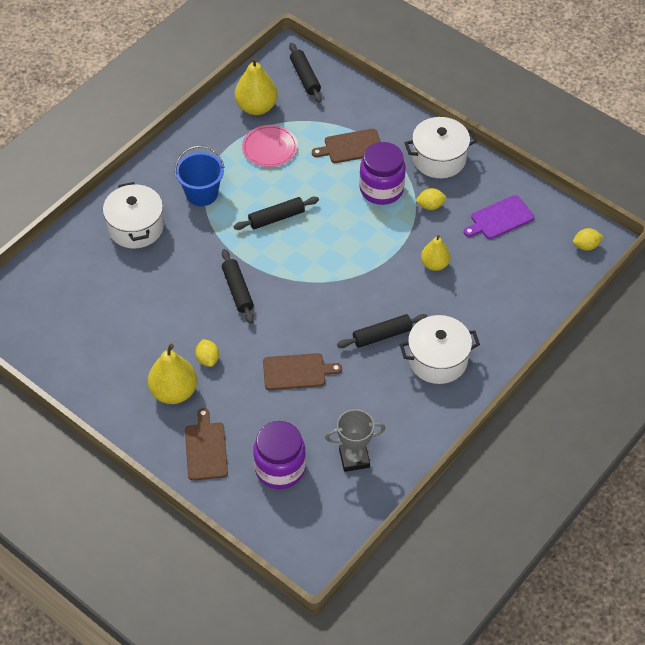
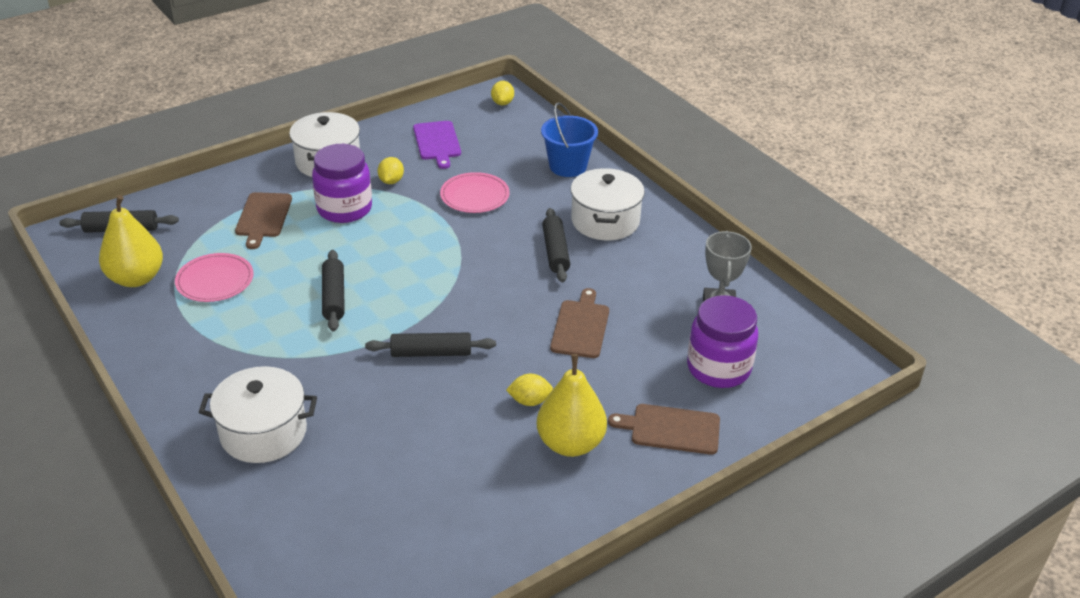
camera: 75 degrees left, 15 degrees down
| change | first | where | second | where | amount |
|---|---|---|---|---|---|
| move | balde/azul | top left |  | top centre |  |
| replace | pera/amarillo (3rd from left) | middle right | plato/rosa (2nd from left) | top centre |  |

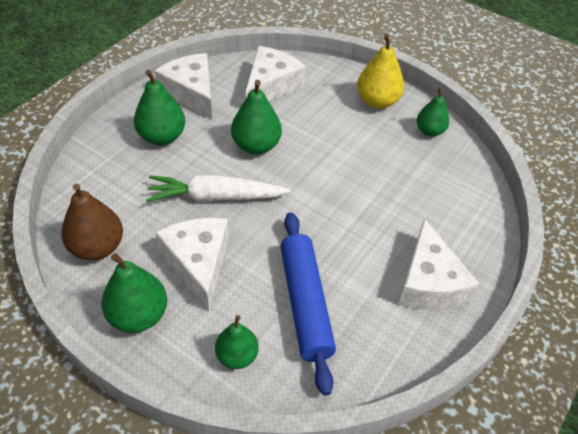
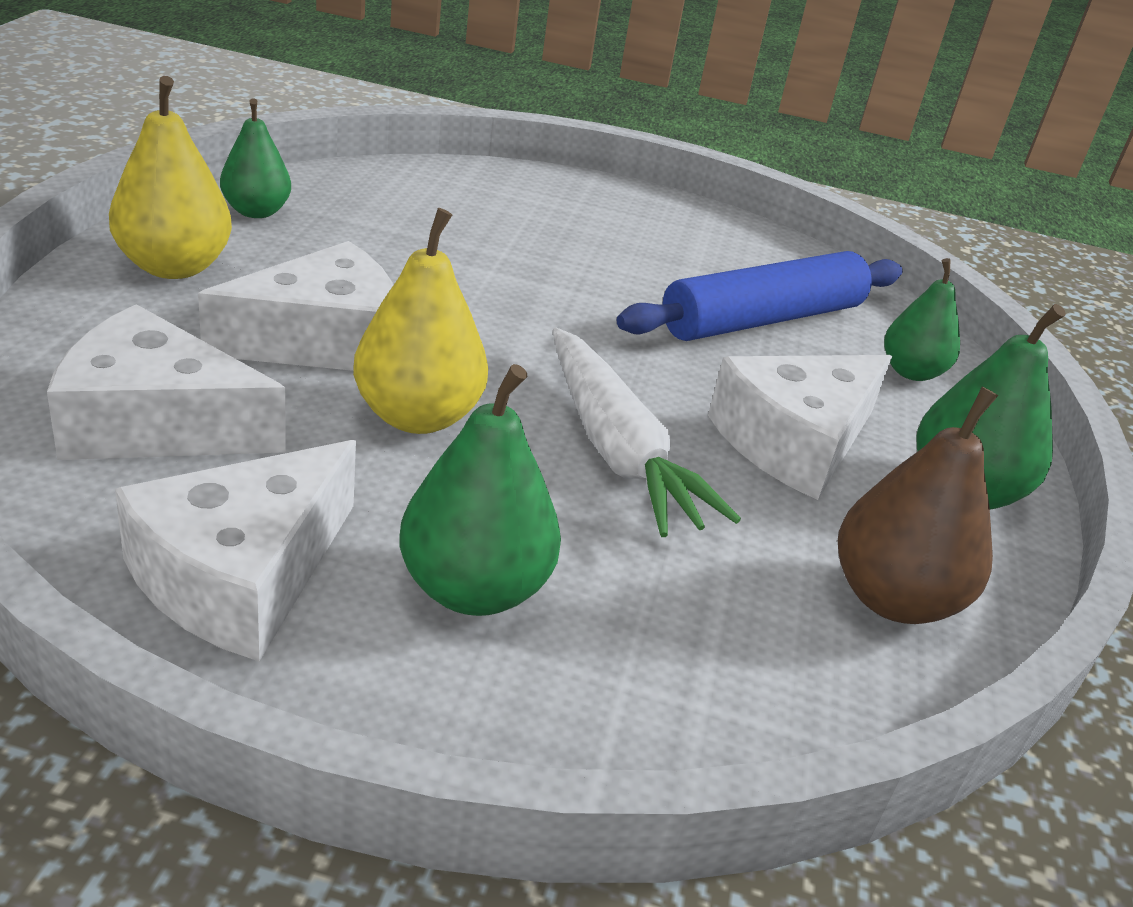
camera: 115 degrees left, 15 degrees down
| change | first | where | second | where | amount |
|---|---|---|---|---|---|
| move | queso/blanco (4th from left in the first image) | middle right | queso/blanco (3rd from left) | middle left |  |
| recolor | pera/verde (4th from left) | top centre | pera/amarillo (2nd from left) | centre |  |

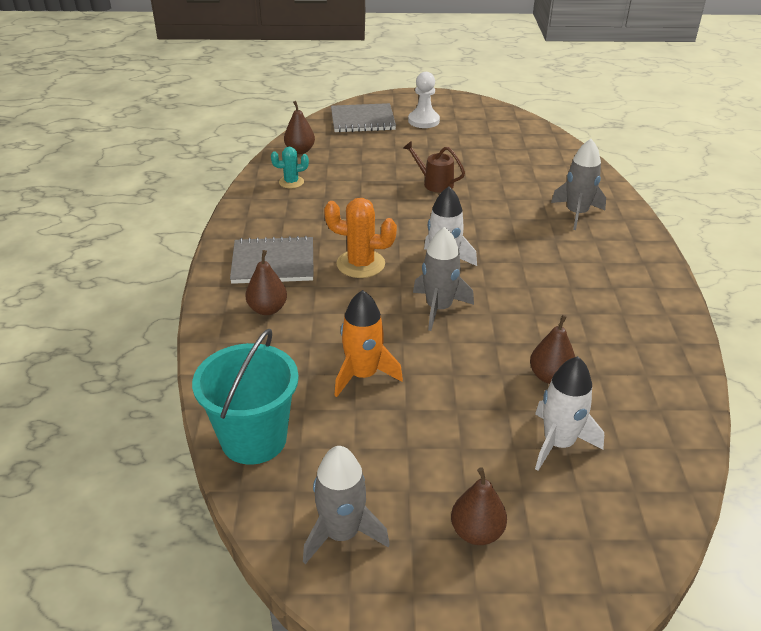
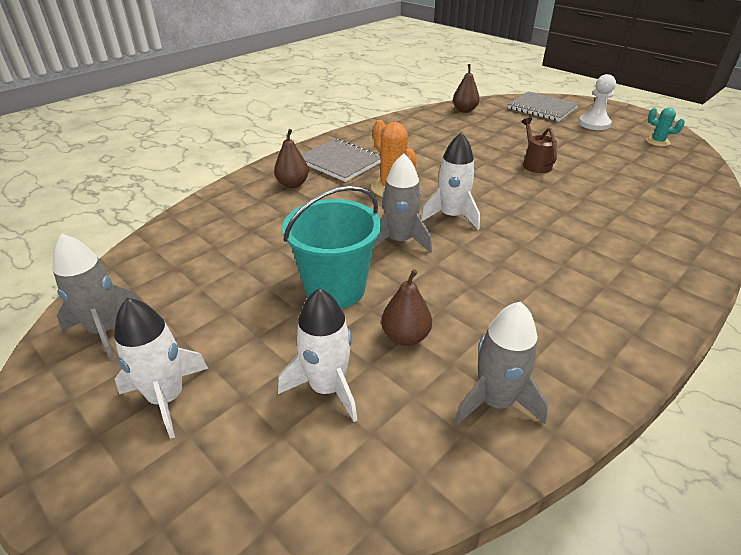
camera: 45 degrees right, 0 degrees up
| change | first | where | second | where | amount |
|---|---|---|---|---|---|
| delete | cohete/naranja | centre |  |  |  |
| move | balde/turquesa | middle left |  | centre |  |
| move | cactus/turquesa | top centre |  | top right |  |
| move | cohete/gris (3rd from left) | top right |  | middle right |  |
| replace | pera/marrón (3rd from left) | bottom centre | cohete/blanco (1st from left) | middle left |  |

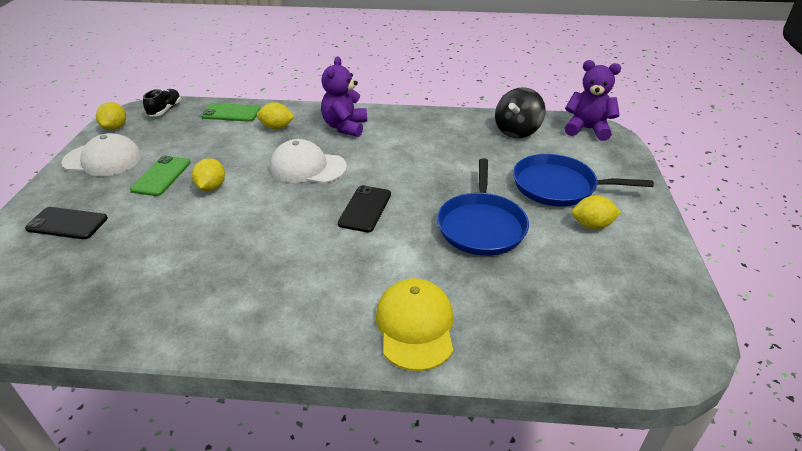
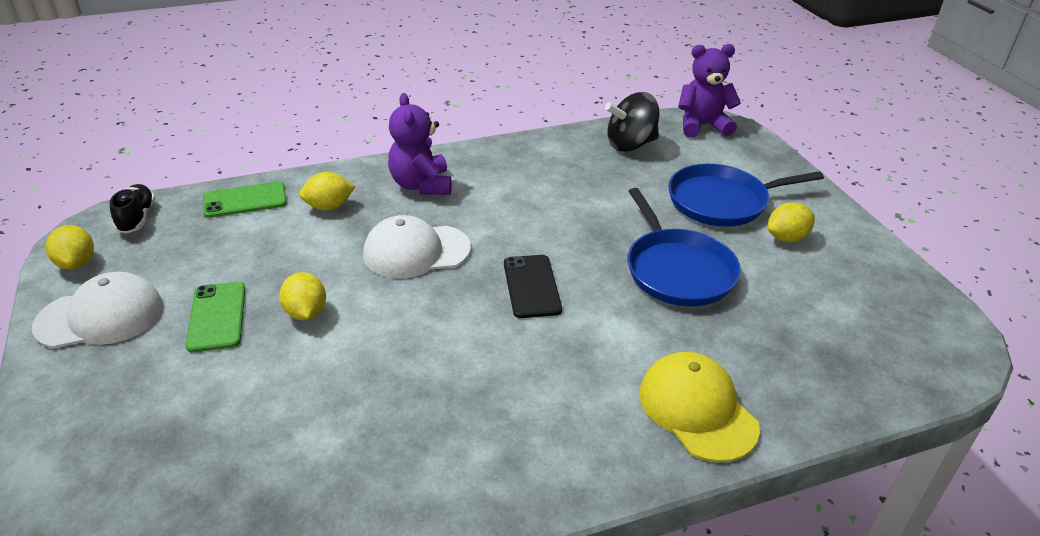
camera: 25 degrees left, 0 degrees up
| change | first | where | second | where | amount |
|---|---|---|---|---|---|
| delete | móvil/negro (1st from left) | middle left |  |  |  |
| rotate | peonza/negro | top centre |  | top centre | 60 degrees clockwise |

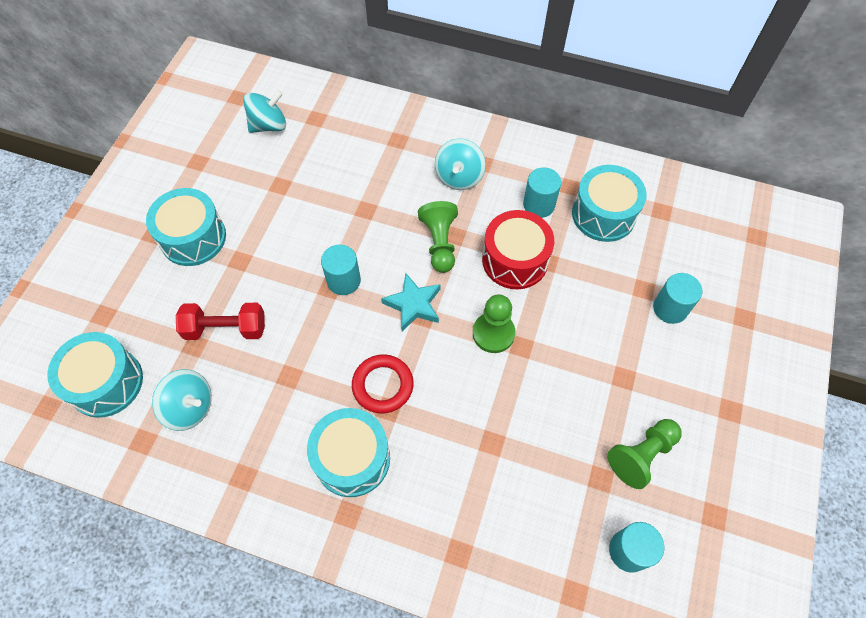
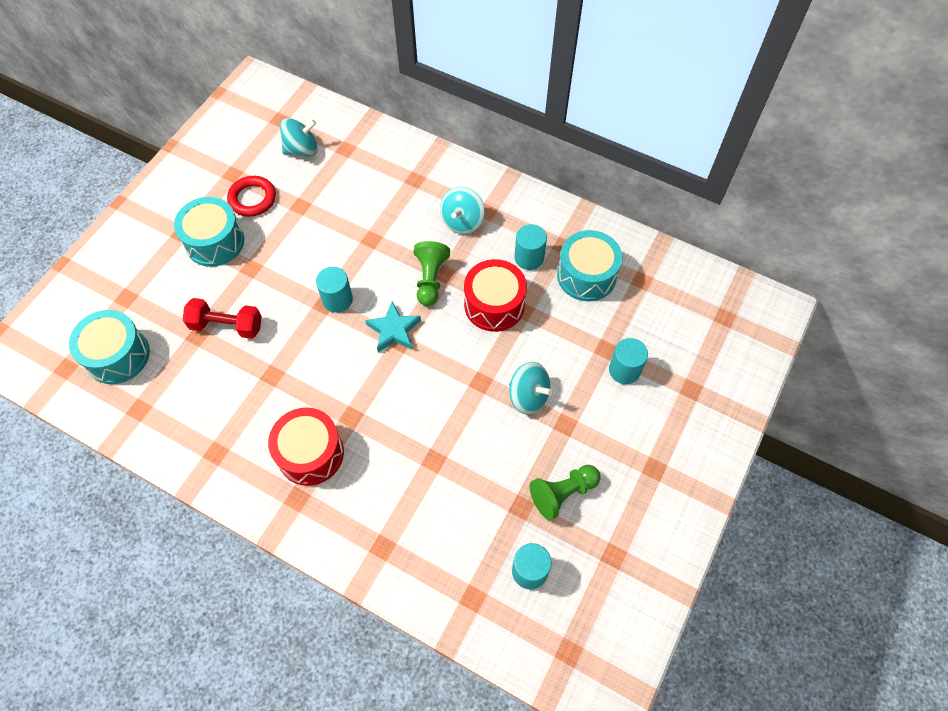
camera: 10 degrees right, 0 degrees up
| change | first | where | second | where | amount |
|---|---|---|---|---|---|
| delete | peón/verde (2nd from left) | centre |  |  |  |
| move | peonza/turquesa (1st from left in the first image) | middle left | peonza/turquesa (3rd from left) | centre |  |
| move | anillo/rojo | centre |  | top left |  |
| recolor | tambor/turquesa (3rd from left) | bottom centre | tambor/rojo (1st from left) | middle left |  |

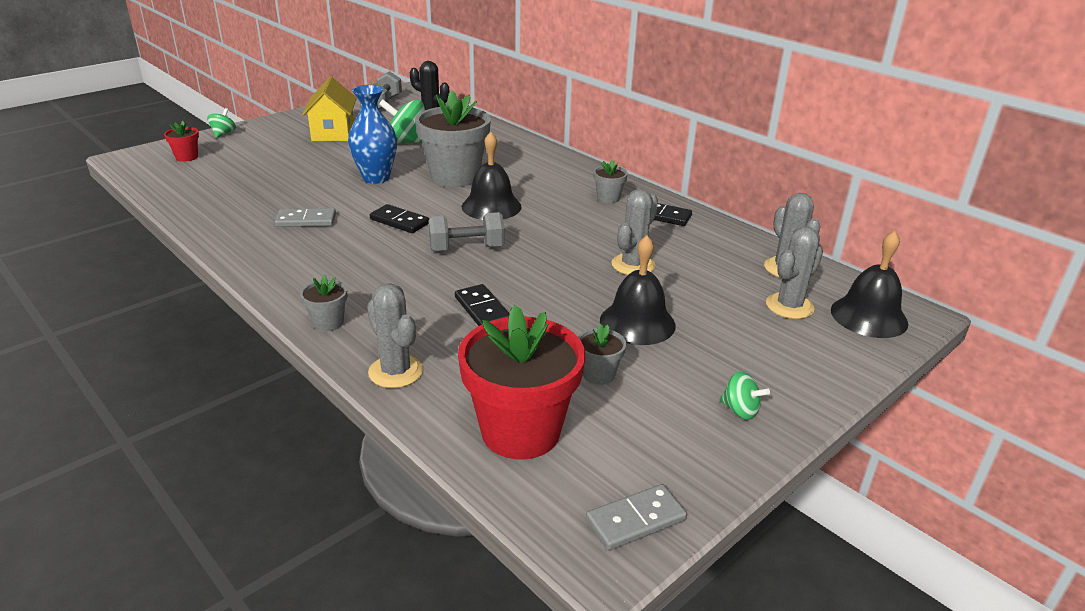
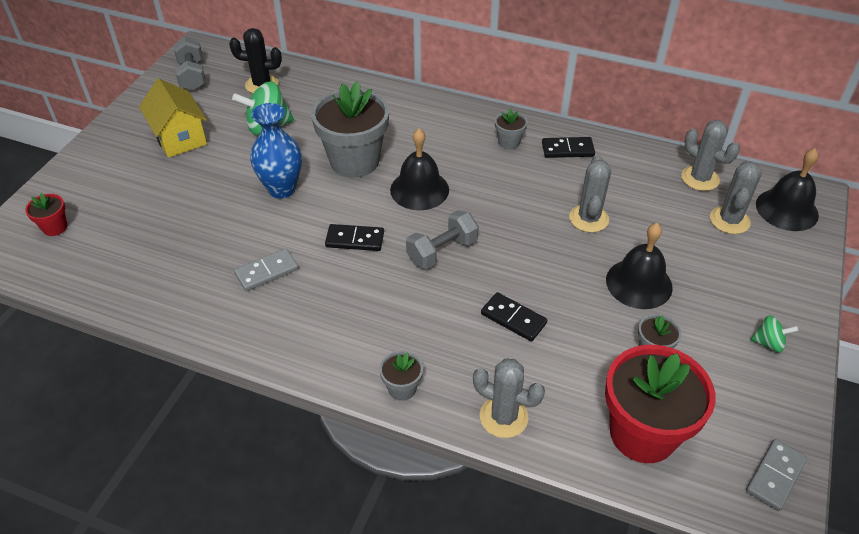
camera: 25 degrees left, 15 degrees up
| change | first | where | second | where | amount |
|---|---|---|---|---|---|
| delete | peonza/verde (1st from left) | top left |  |  |  |

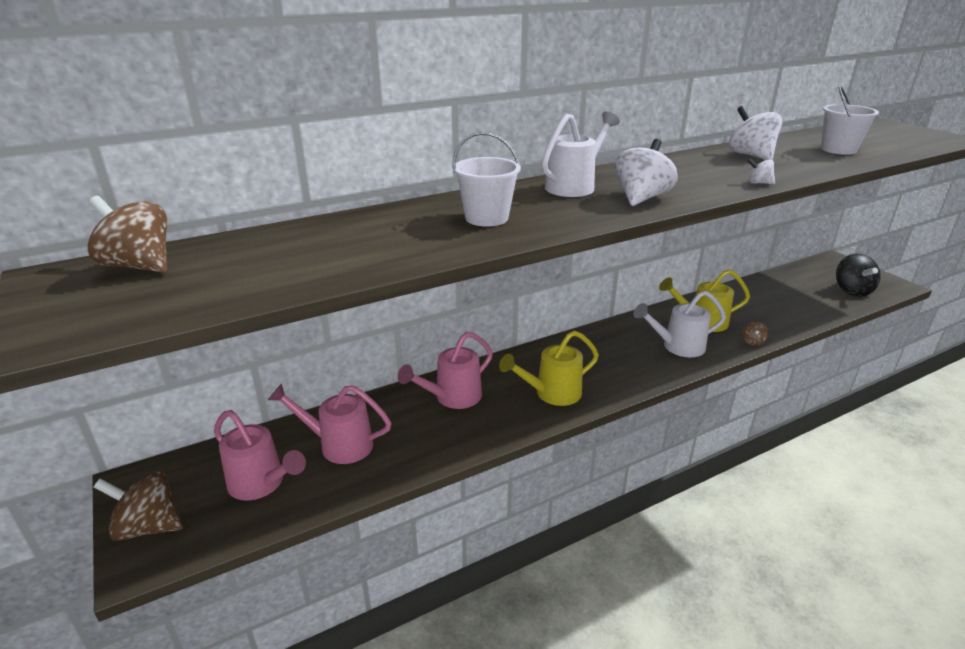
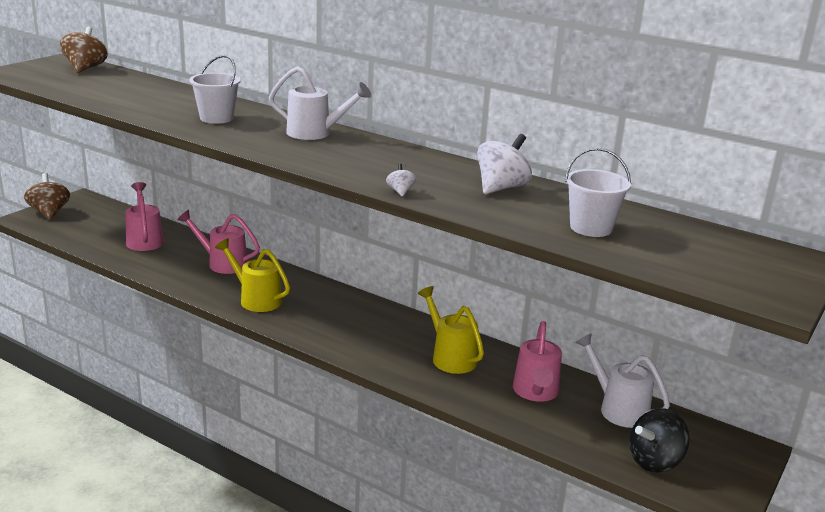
camera: 60 degrees right, 5 degrees down
| change | first | where | second | where | amount |
|---|---|---|---|---|---|
| delete | peonza/blanco (1st from left) | top right |  |  |  |
| delete | peonza/marrón (3rd from left) | middle right |  |  |  |
| move | regadera/rosa (1st from left in the first image) | bottom left | regadera/rosa (3rd from left) | bottom centre |  |
| move | regadera/blanco (2nd from left) | middle right |  | bottom right |  |

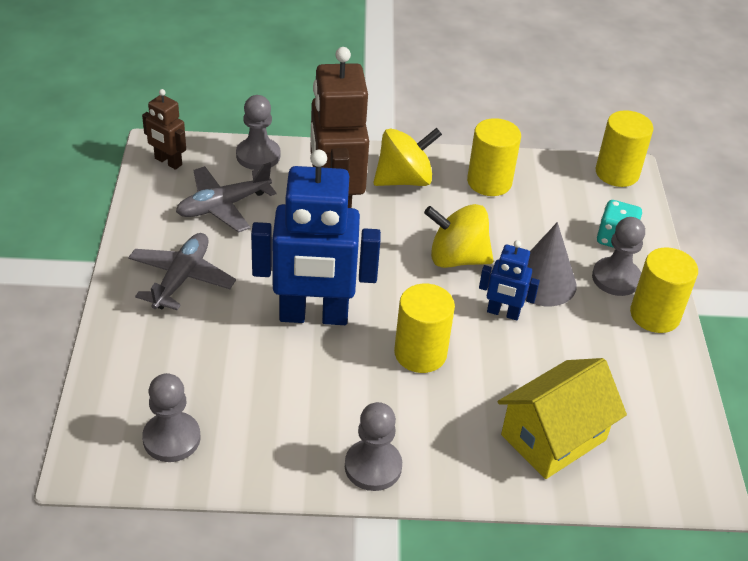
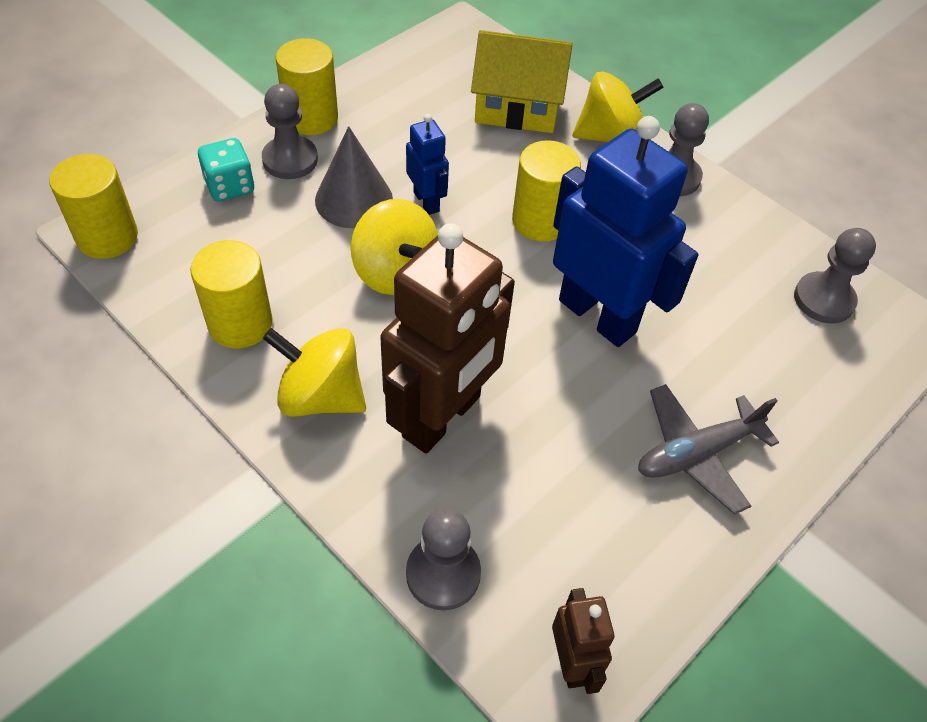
camera: 135 degrees left, 10 degrees up
| change | first | where | second | where | amount |
|---|---|---|---|---|---|
| delete | avión/gris (2nd from left) | middle left |  |  |  |
| insert |  |  | peonza/amarillo (3rd from left) | top right |  |

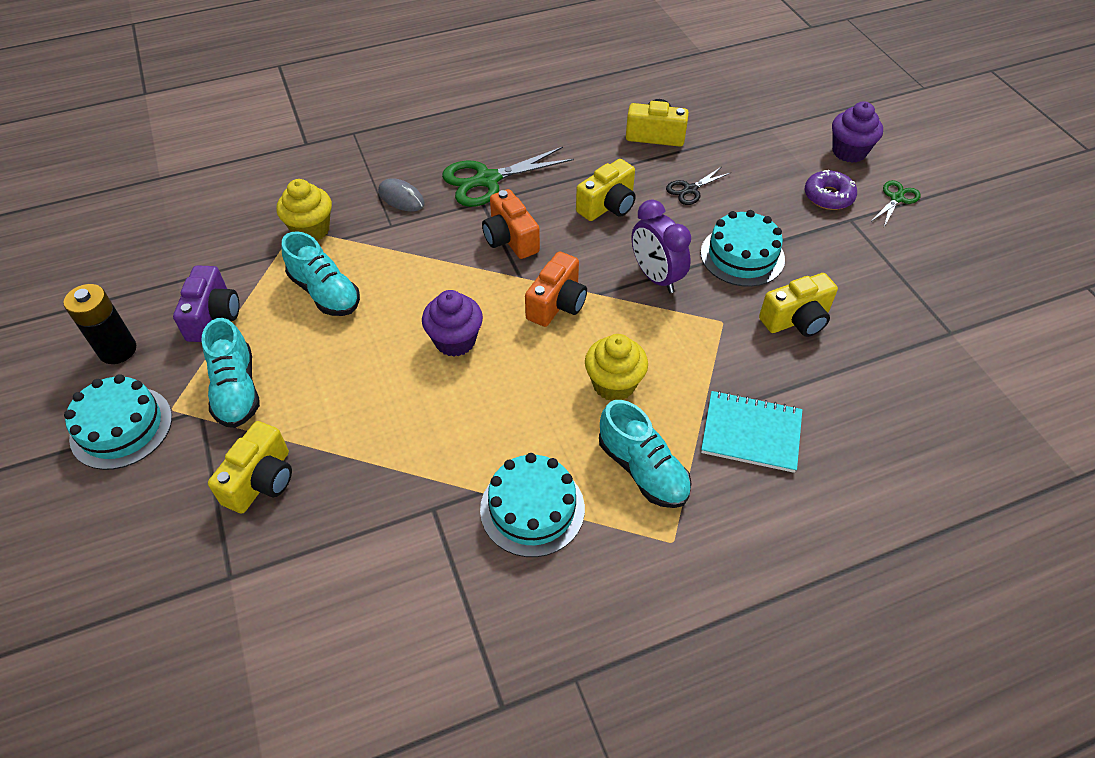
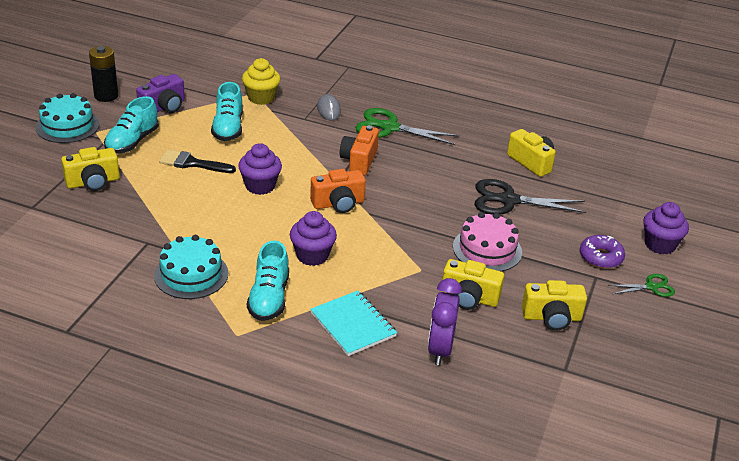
camera: 40 degrees right, 15 degrees down
| change | first | where | second | where | amount |
|---|---|---|---|---|---|
| insert |  |  | pincel/negro | middle left |  |
| move | cámara/amarillo (2nd from left in the first image) | top centre | cámara/amarillo (4th from left) | middle right |  |
| move | despertador/morado | top centre |  | bottom centre |  |
| recolor | magdalena/amarillo (2nd from left) | centre | magdalena/morado (2nd from left) | centre |  |
| recolor | tarta/turquesa (3rd from left) | top right | tarta/rosa | centre |  |
| resize | tijeras/negro | top centre |  | middle right | x1.86 |

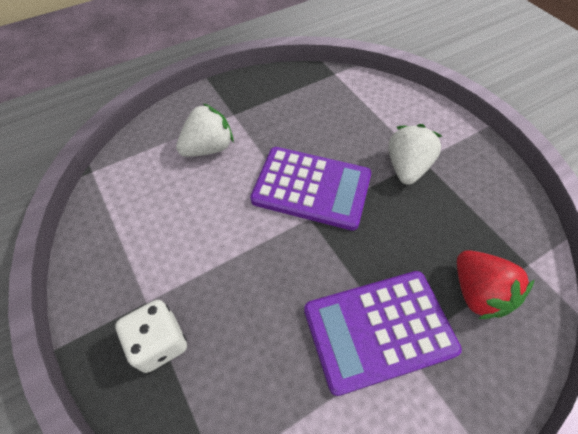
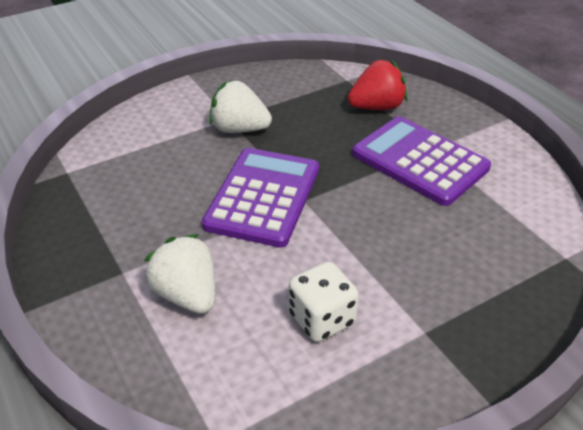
camera: 90 degrees left, 15 degrees down
| change | first | where | second | where | amount |
|---|---|---|---|---|---|
| move | dado/blanco | bottom left |  | bottom centre |  |
| rotate | calculadora/morado (2nd from left) | bottom centre |  | middle right | 150 degrees clockwise |

